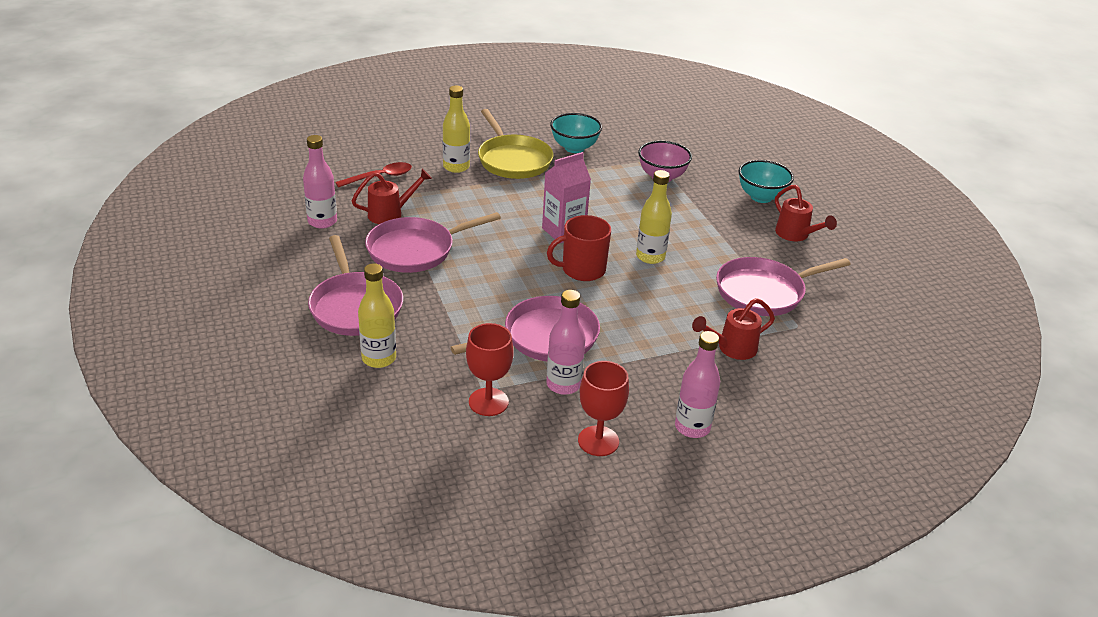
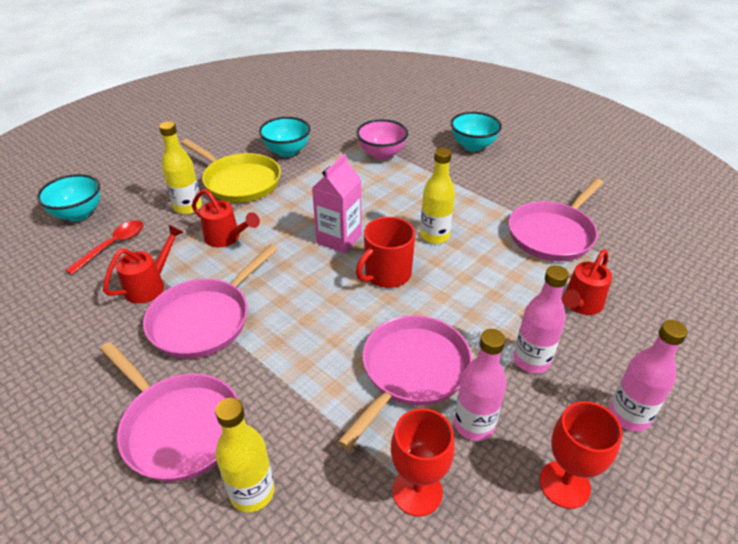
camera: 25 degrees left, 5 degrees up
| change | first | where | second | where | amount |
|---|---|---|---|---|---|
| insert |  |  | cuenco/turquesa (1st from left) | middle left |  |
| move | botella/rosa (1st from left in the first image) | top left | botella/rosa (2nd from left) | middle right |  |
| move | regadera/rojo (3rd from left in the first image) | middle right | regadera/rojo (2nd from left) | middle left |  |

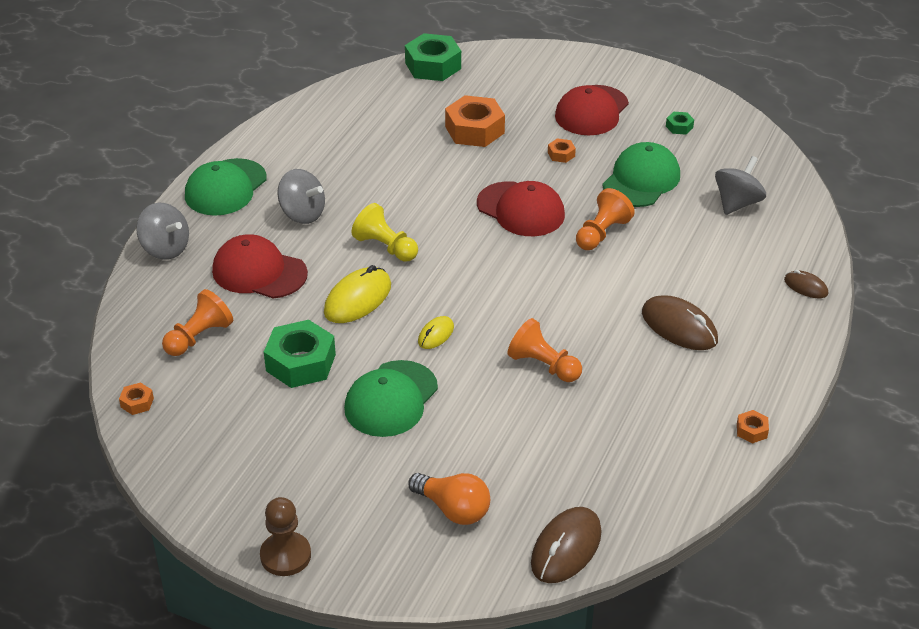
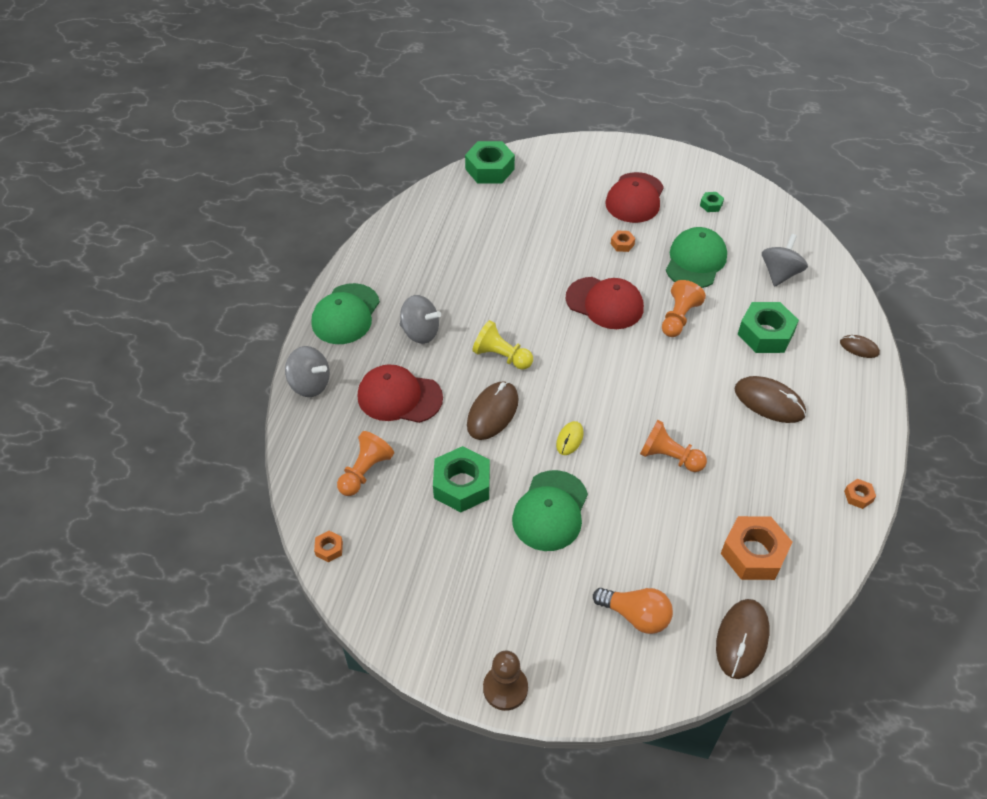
camera: 10 degrees left, 10 degrees up
| change | first | where | second | where | amount |
|---|---|---|---|---|---|
| insert |  |  | tuerca/verde (4th from left) | middle right |  |
| move | tuerca/naranja (2nd from left in the first image) | top centre | tuerca/naranja (3rd from left) | bottom right |  |
| recolor | ratón/amarillo (1st from left) | centre | ratón/marrón (1st from left) | centre |  |

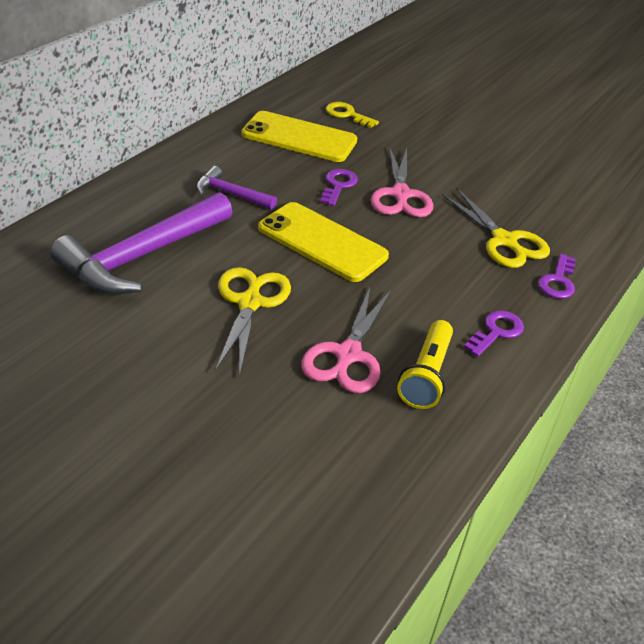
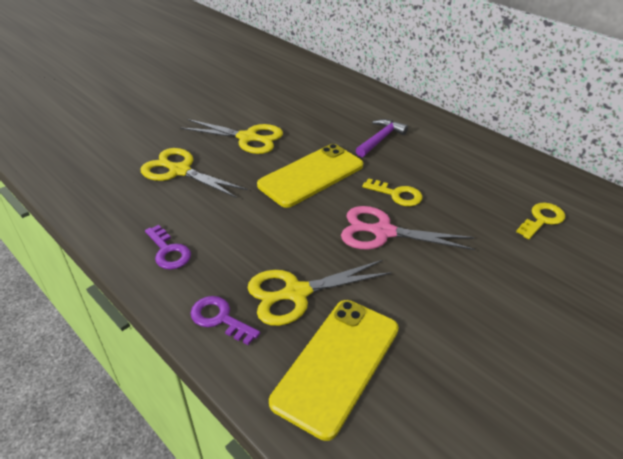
camera: 105 degrees right, 0 degrees up
| change | first | where | second | where | amount |
|---|---|---|---|---|---|
| delete | martillo/morado (1st from left) | middle left |  |  |  |
| delete | lámpara de mano/amarillo | centre |  |  |  |
| move | móvil/amarillo (1st from left in the first image) | top centre | móvil/amarillo (2nd from left) | bottom centre |  |
| recolor | tijeras/rosa (1st from left) | centre | tijeras/amarillo (1st from left) | middle left |  |
| recolor | llave/morado (1st from left) | top centre | llave/amarillo (1st from left) | centre |  |

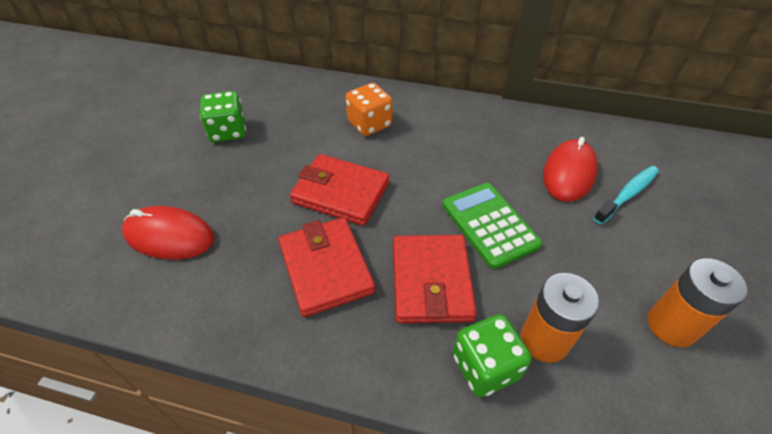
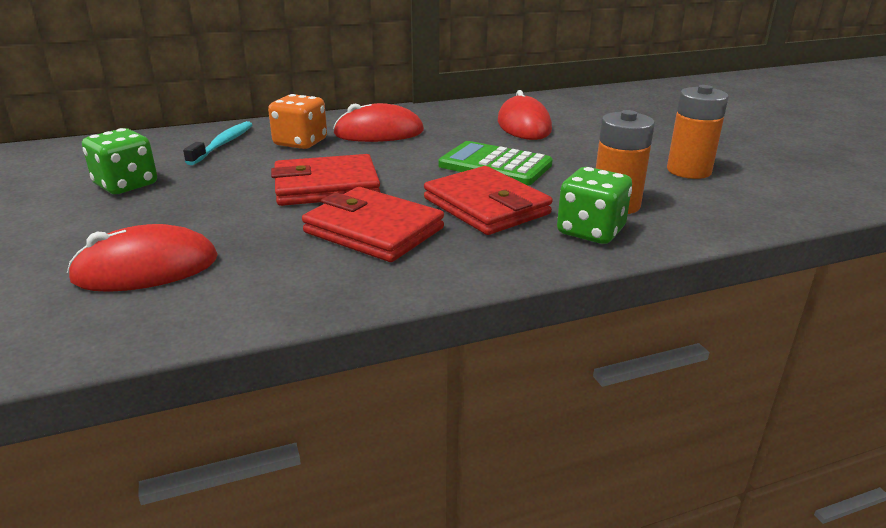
camera: 35 degrees left, 20 degrees down
| change | first | where | second | where | amount |
|---|---|---|---|---|---|
| insert |  |  | ratón/rojo (2nd from left) | top centre |  |
| move | cepillo de dientes/turquesa | middle right |  | top left |  |

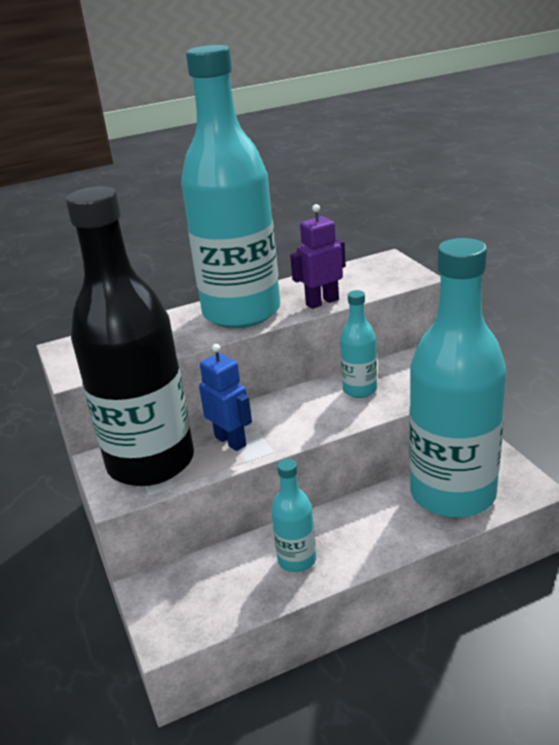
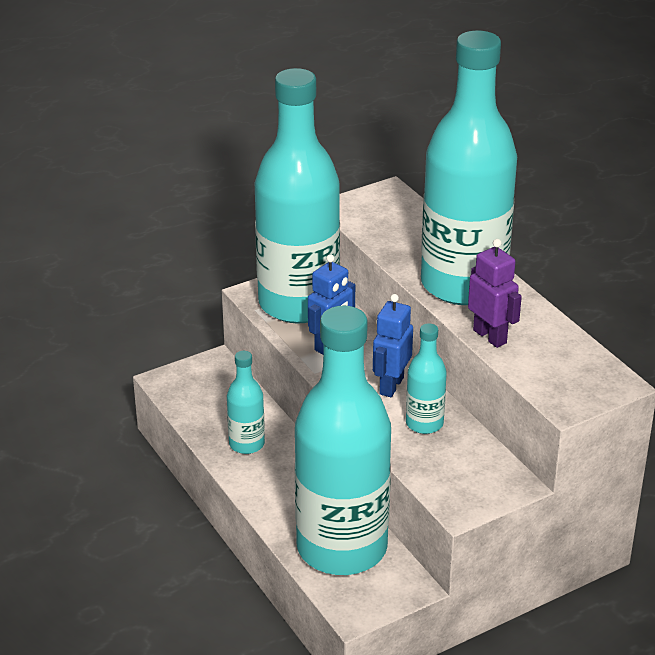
camera: 80 degrees right, 5 degrees up
| change | first | where | second | where | amount |
|---|---|---|---|---|---|
| insert |  |  | robot/azul (2nd from left) | centre |  |
| recolor | botella/negro | middle left | botella/turquesa (2nd from left) | top centre |  |

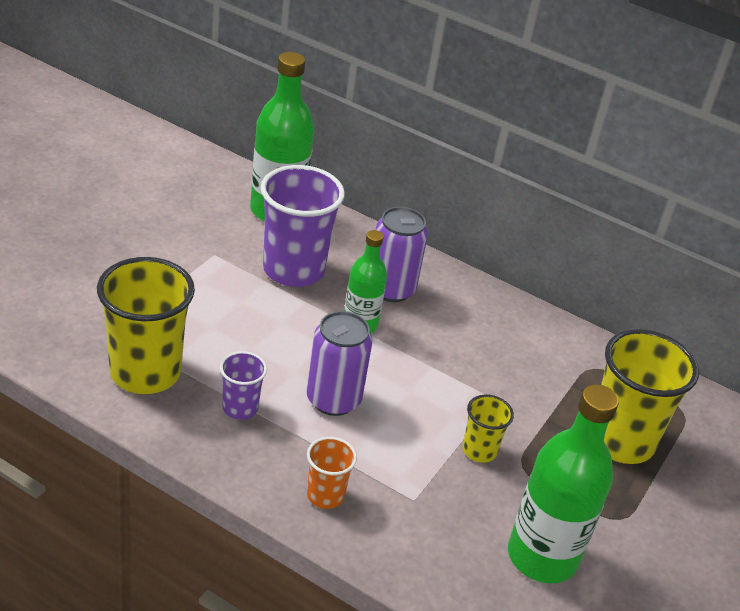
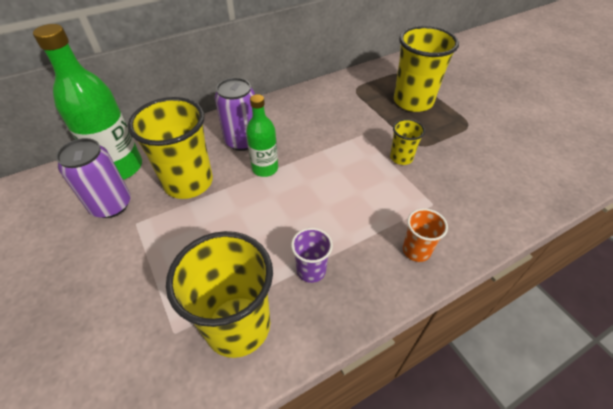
camera: 55 degrees left, 10 degrees up
| change | first | where | second | where | amount |
|---|---|---|---|---|---|
| delete | botella/verde (3rd from left) | bottom right |  |  |  |
| move | lata/morado (1st from left) | centre |  | middle left |  |
| recolor | vaso/morado (2nd from left) | centre | vaso/amarillo (1st from left) | middle left |  |

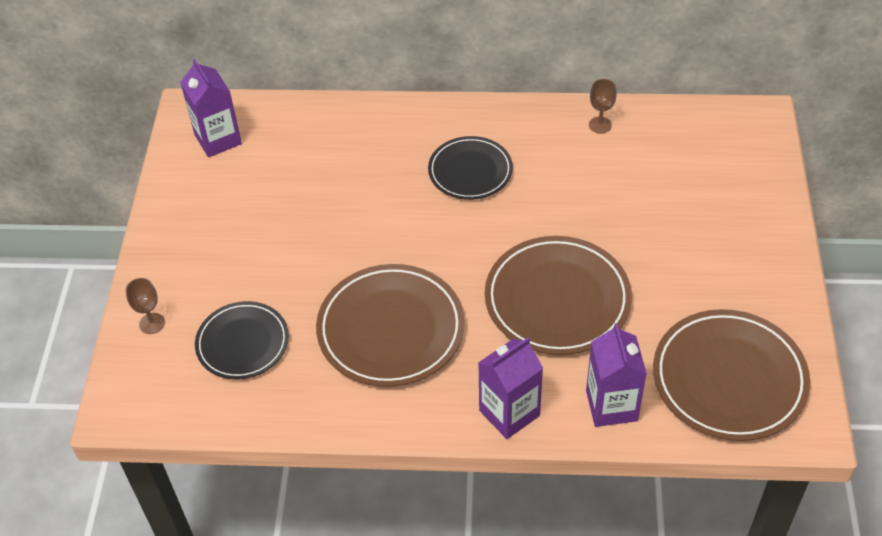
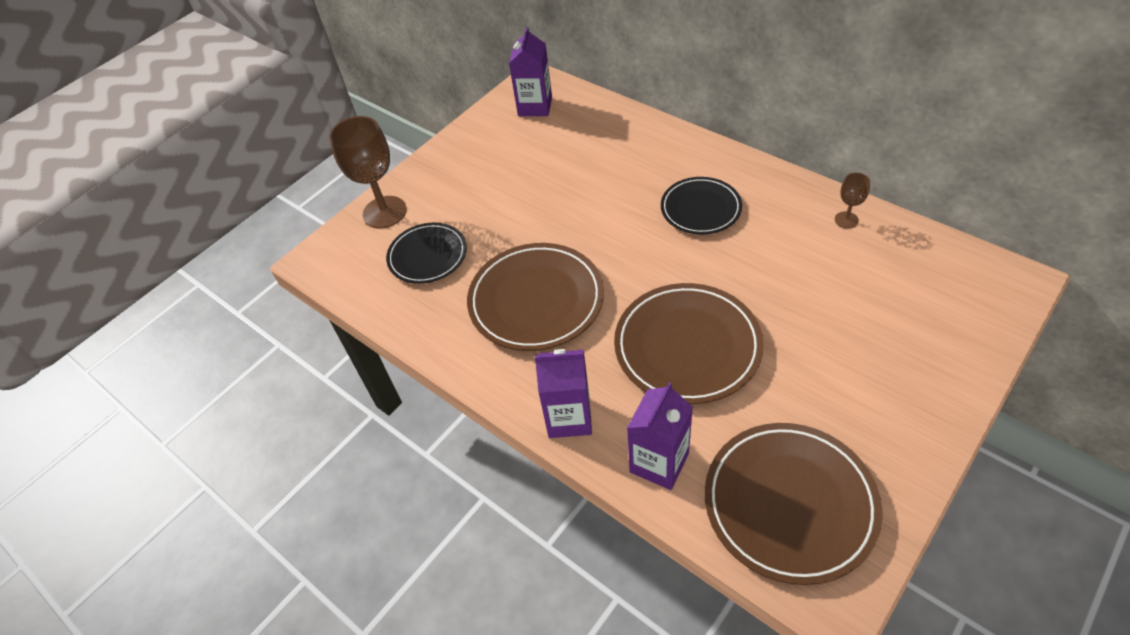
camera: 40 degrees right, 0 degrees up
| change | first | where | second | where | amount |
|---|---|---|---|---|---|
| resize | copa/marrón (1st from left) | middle left |  | top left | x2.09 |

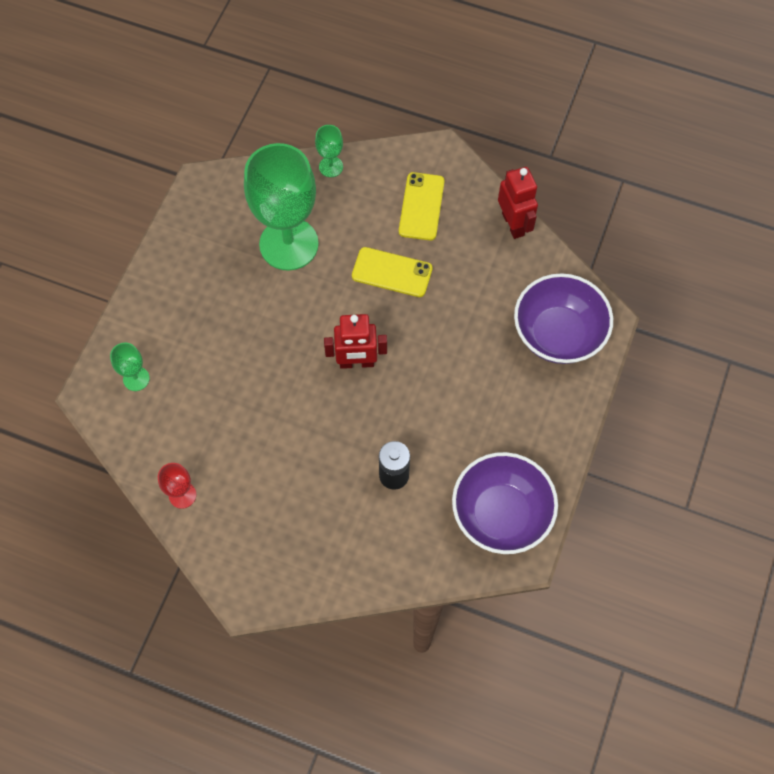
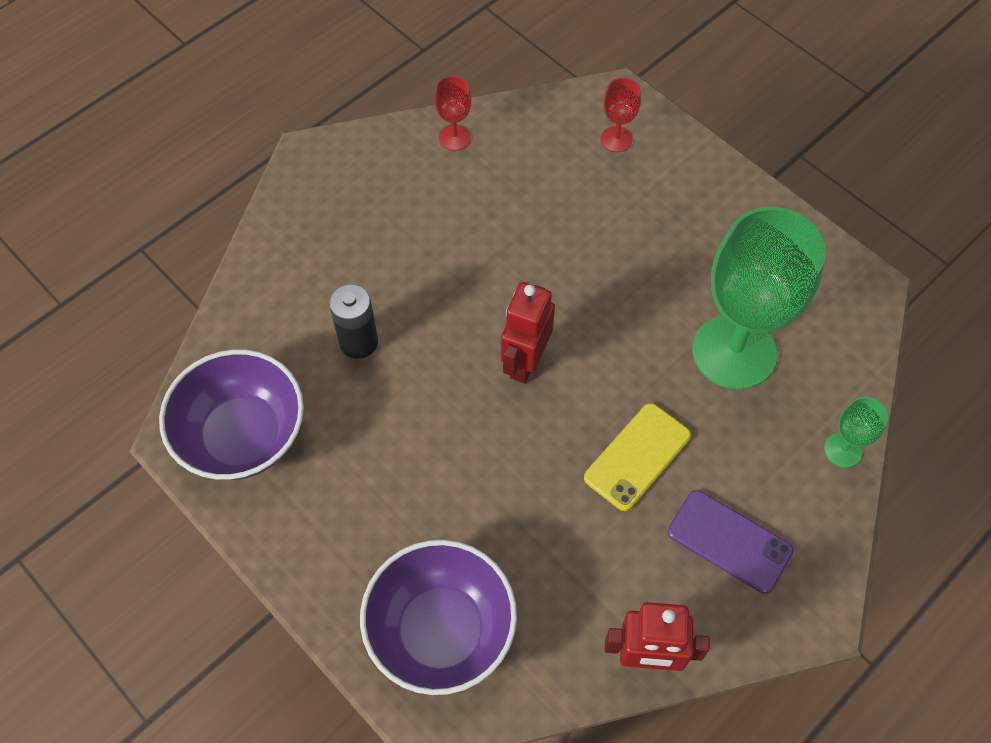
camera: 115 degrees right, 5 degrees down
| change | first | where | second | where | amount |
|---|---|---|---|---|---|
| recolor | copa/verde (1st from left) | middle left | copa/rojo (2nd from left) | top centre |  |
| recolor | móvil/amarillo (2nd from left) | top centre | móvil/morado | bottom right |  |

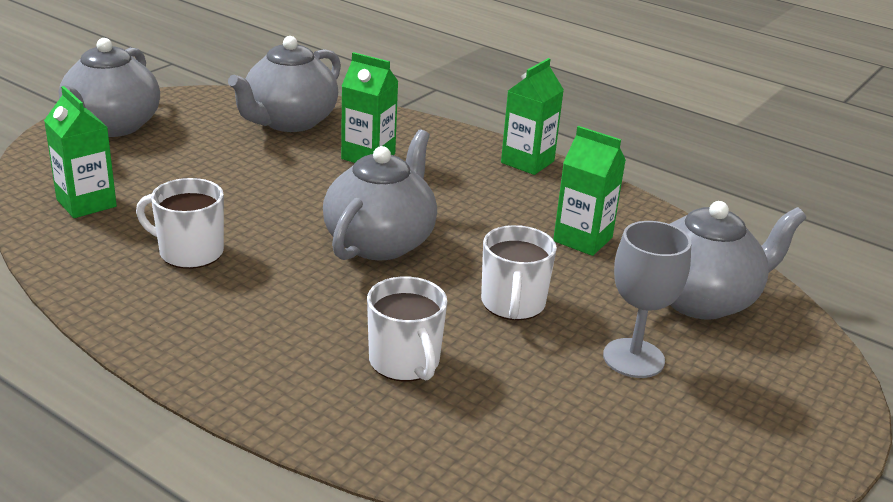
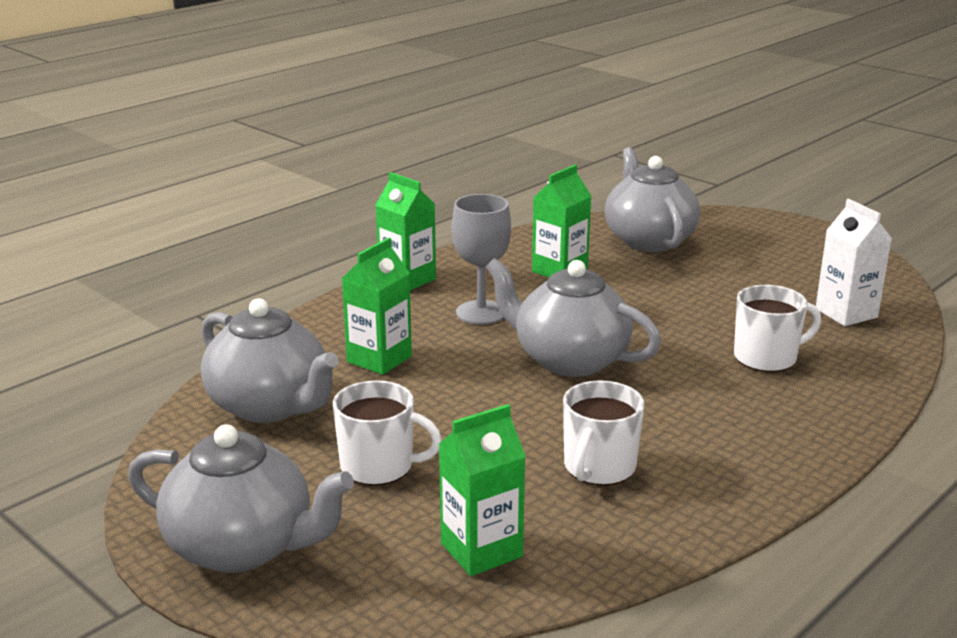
camera: 80 degrees left, 5 degrees down
| change | first | where | second | where | amount |
|---|---|---|---|---|---|
| insert |  |  | cartón de leche/blanco | middle right |  |
| move | taza/blanco (3rd from left in the first image) | centre | taza/blanco (1st from left) | bottom centre |  |
| move | copa/gris | middle right |  | centre |  |

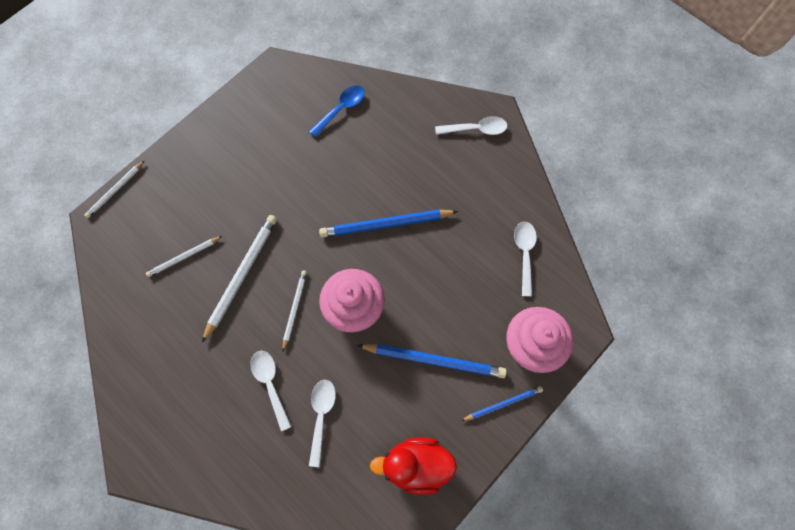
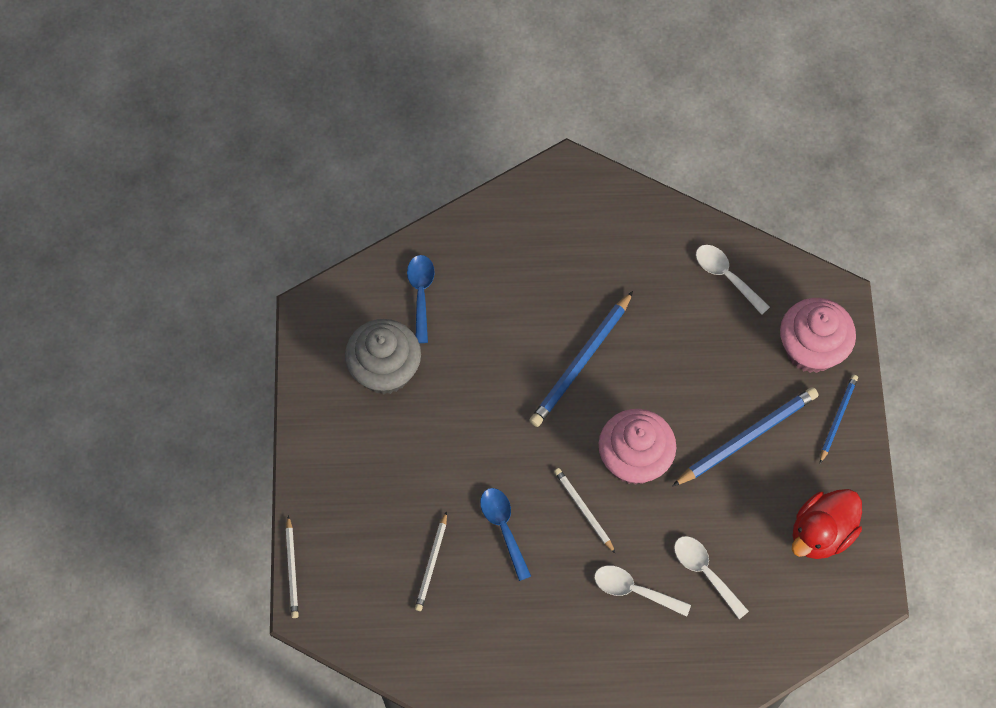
camera: 45 degrees left, 5 degrees down
| change | first | where | second | where | amount |
|---|---|---|---|---|---|
| delete | cuchara/blanco (3rd from left) | top centre |  |  |  |
| insert |  |  | magdalena/gris | centre |  |
| replace | lápiz/blanco (3rd from left) | middle left | cuchara/azul (2nd from left) | bottom centre |  |

